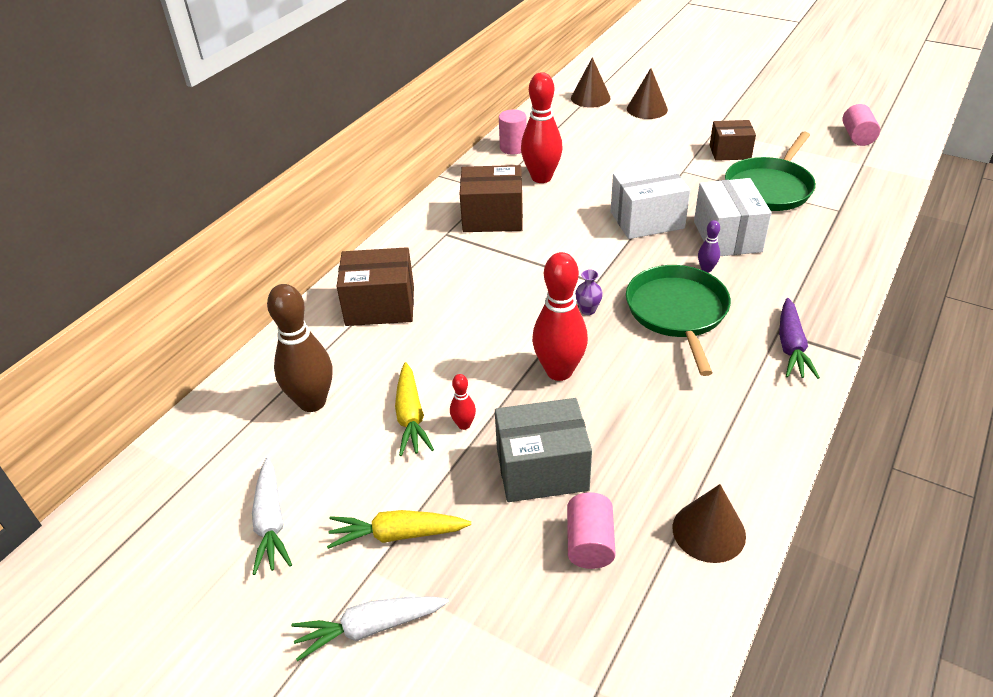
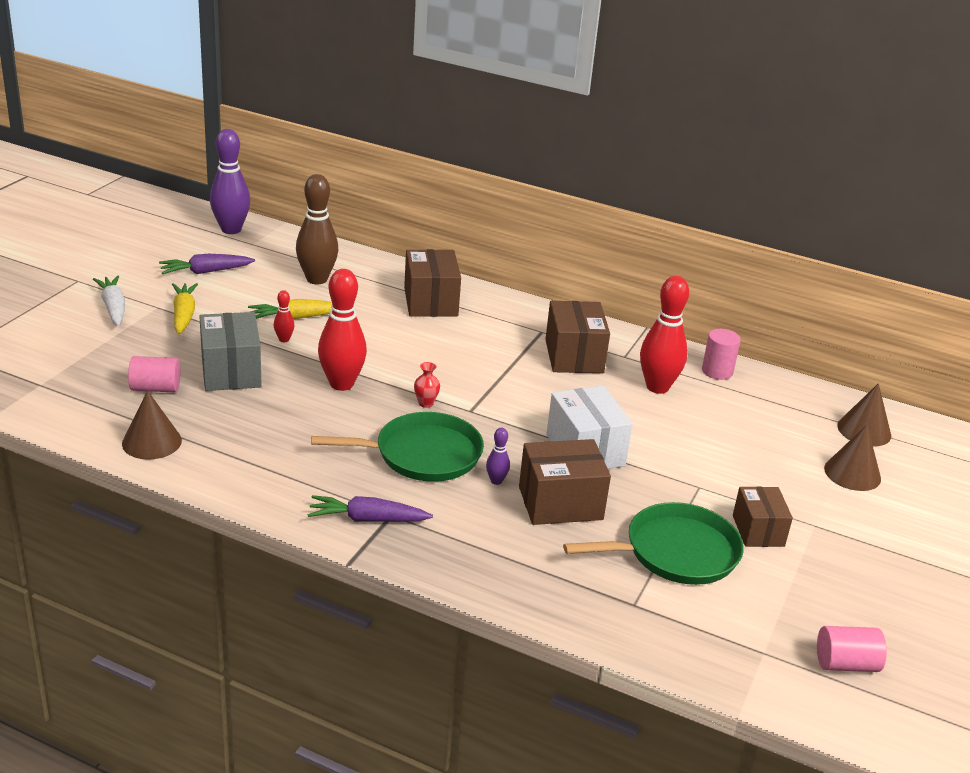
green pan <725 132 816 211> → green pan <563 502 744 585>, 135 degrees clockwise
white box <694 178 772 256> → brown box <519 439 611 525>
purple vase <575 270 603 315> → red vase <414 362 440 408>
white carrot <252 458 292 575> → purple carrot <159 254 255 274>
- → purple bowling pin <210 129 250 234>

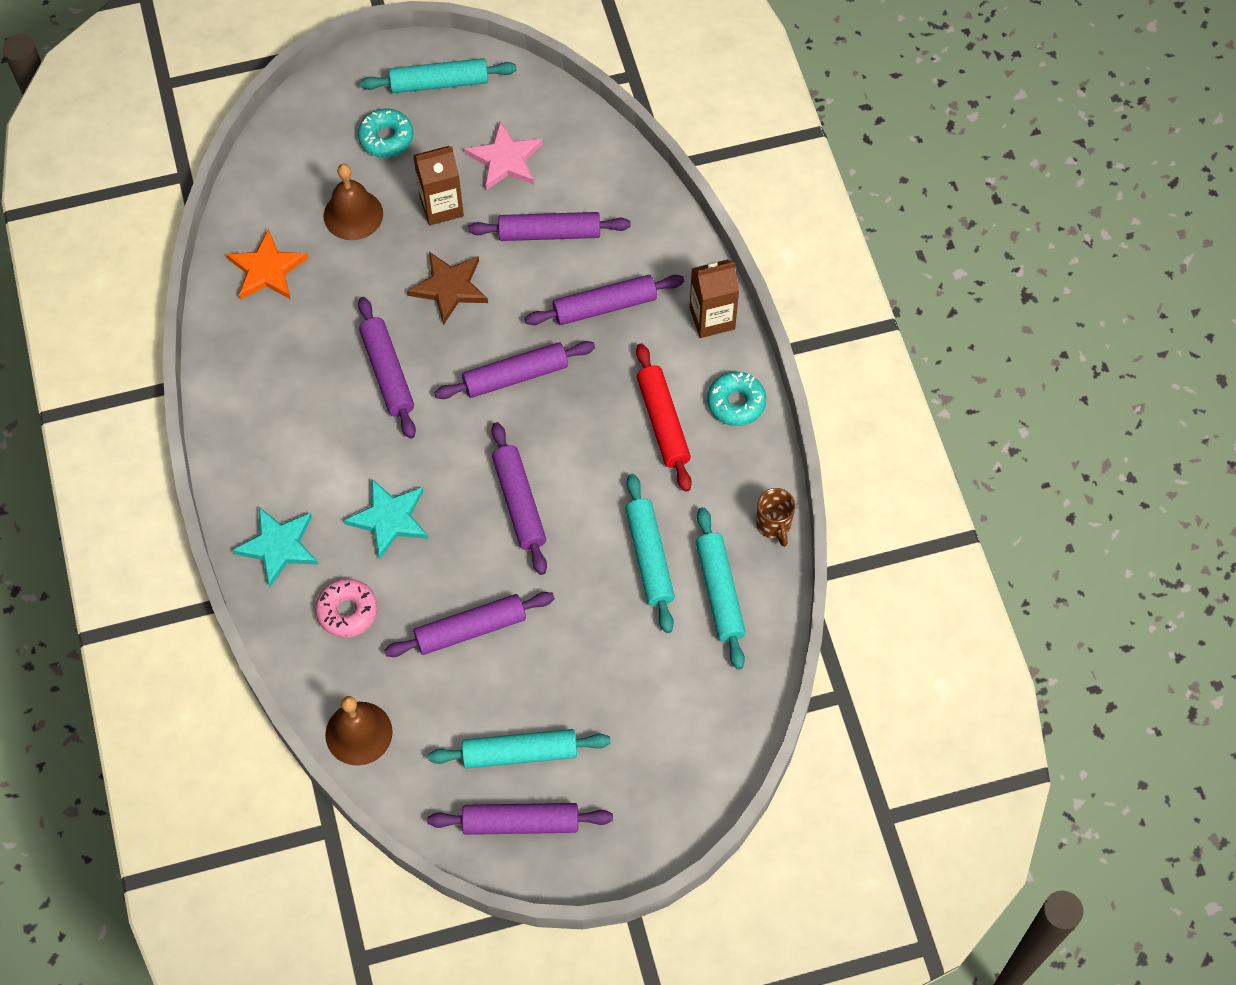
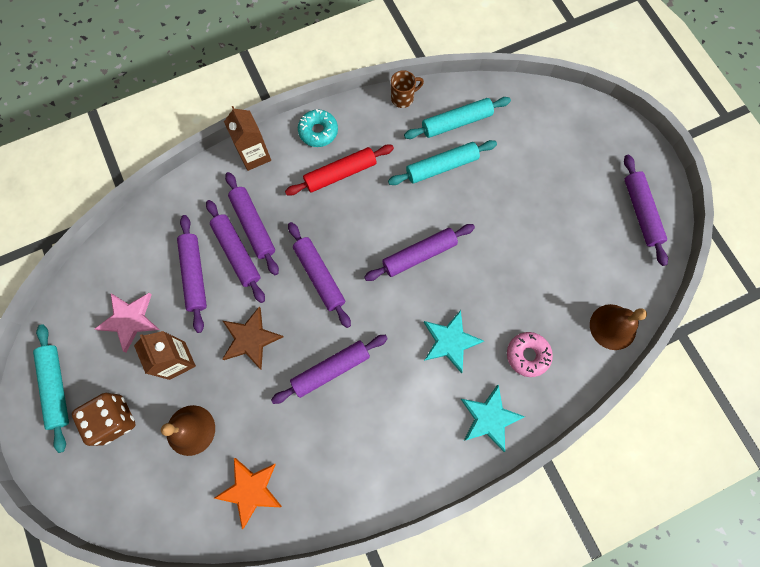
turquoise donut <358 109 413 158> → brown dice <72 393 136 446>
purple rolling pin <384 592 555 657> → purple rolling pin <206 200 265 303>, move
turquoise rolling pin <428 729 611 768> → -

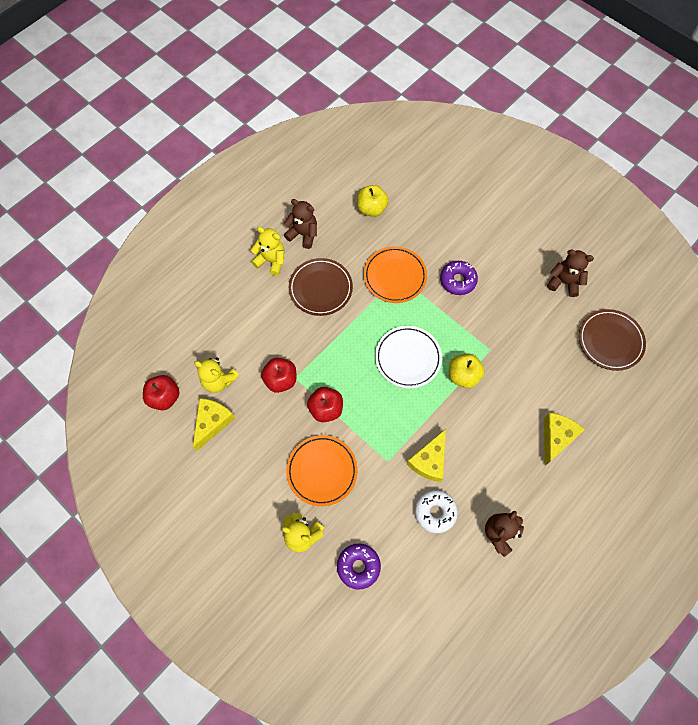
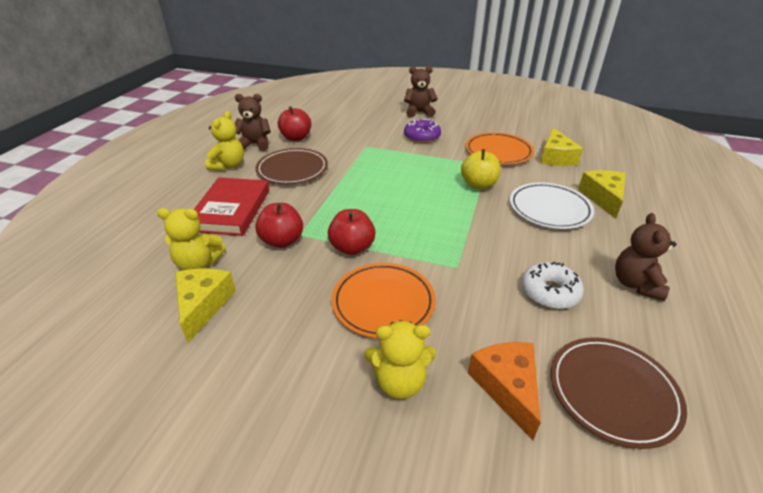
yellow apple <357 185 389 217> → -
yellow teddy bear <251 227 284 276> → yellow teddy bear <205 111 244 170>, 105 degrees clockwise
orange plate <364 246 427 303> → orange plate <466 132 534 165>, move
brown teddy bear <547 250 594 297> → brown teddy bear <404 66 437 118>, move
brown plate <579 309 646 371> → brown plate <551 337 687 449>, move
white plate <375 326 442 388> → white plate <510 182 594 229>, move
red apple <143 375 179 410> → red apple <278 106 311 141>, move
yellow cheese <407 429 446 482> → yellow cheese <540 128 583 166>, move
purple donut <337 543 381 590> → orange cheese <468 342 541 440>
- → red book <194 177 269 236>

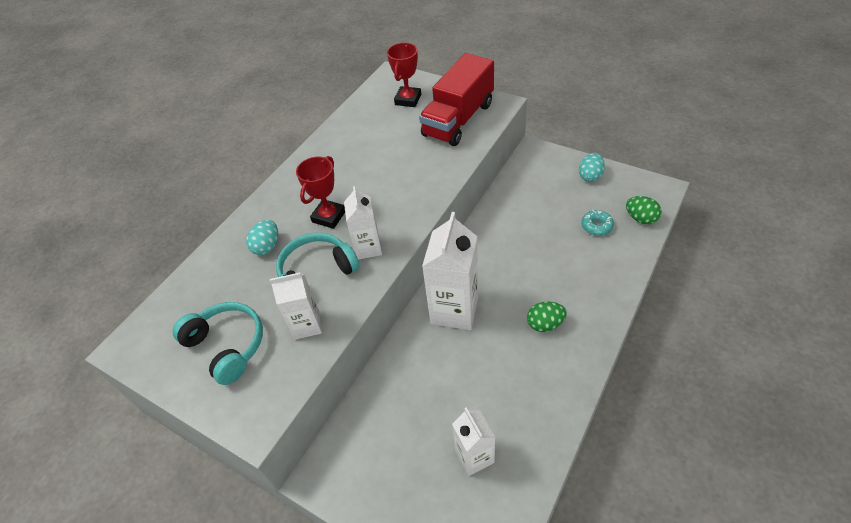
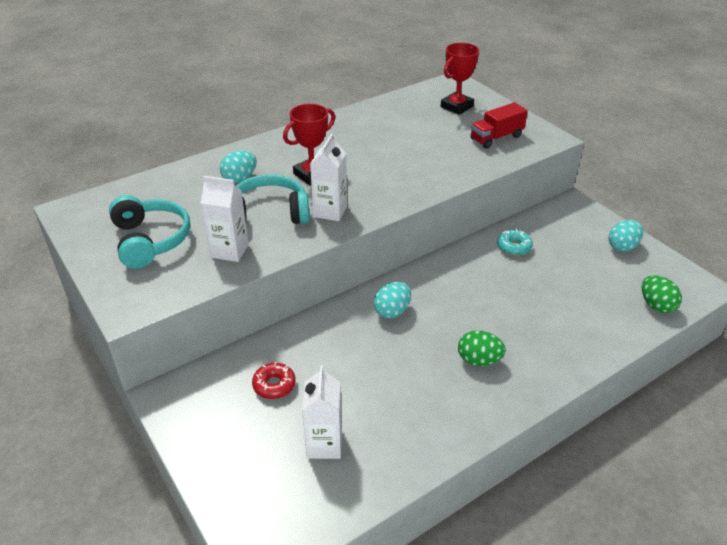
red truck <419 53 494 146> → red truck <470 102 528 149>, x0.54
turquoise donut <581 210 614 236> → turquoise donut <497 229 533 256>, move
white carton <422 212 478 330> → turquoise egg <374 282 411 318>
- → red donut <252 362 296 399>

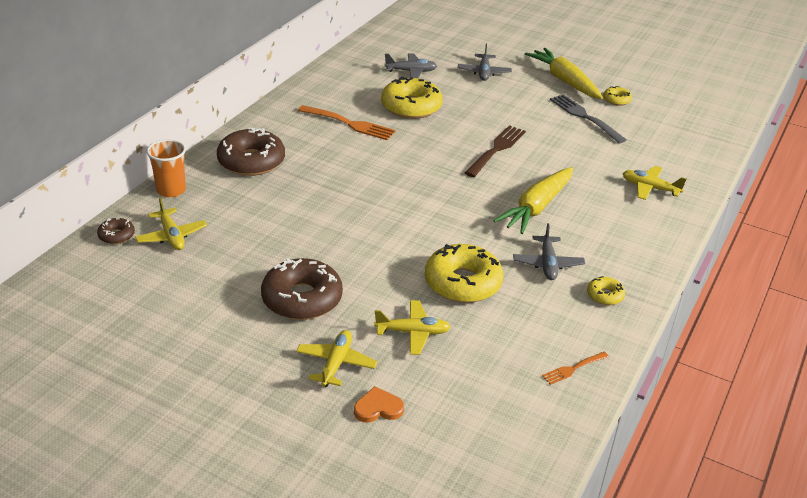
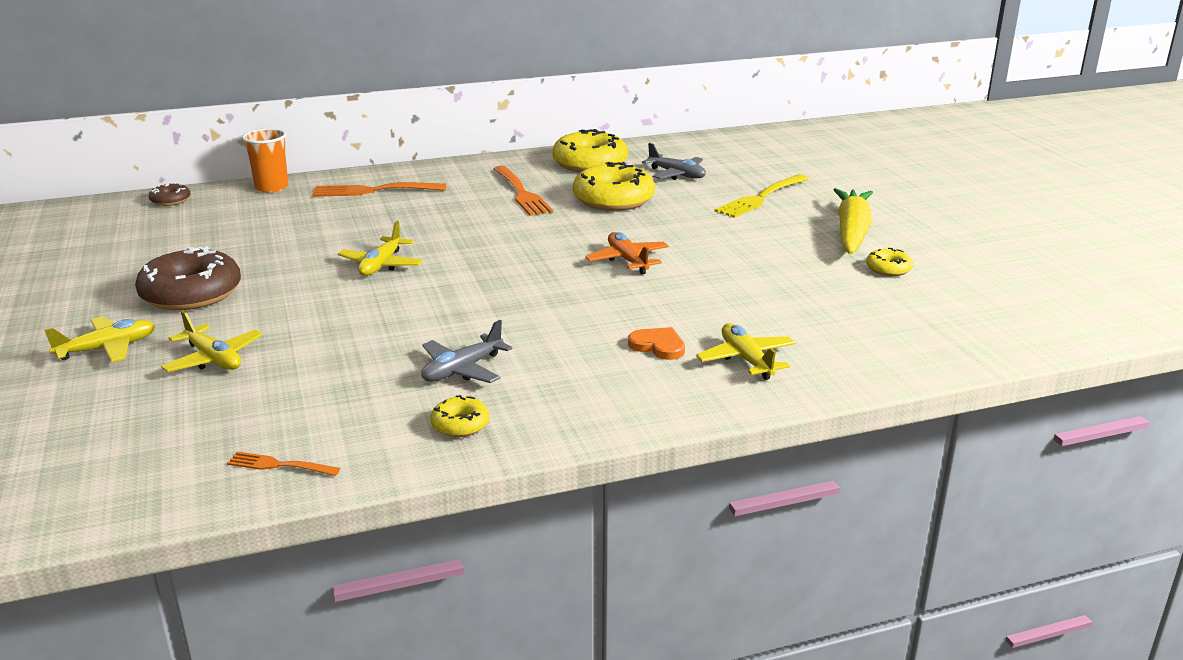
grey plane <458 44 512 81> → yellow fork <715 175 808 218>
grey fork <550 94 627 143> → -
brown fork <465 125 526 177> → orange plane <585 232 669 274>
brown donut <217 128 285 176> → orange fork <312 182 446 197>
yellow carrot <493 167 573 234> → -
yellow plane <135 197 207 250> → yellow plane <338 221 423 276>, move
yellow donut <425 244 503 303> → yellow donut <552 129 628 172>, move
orange heart <354 386 404 423> → orange heart <628 327 685 360>, move

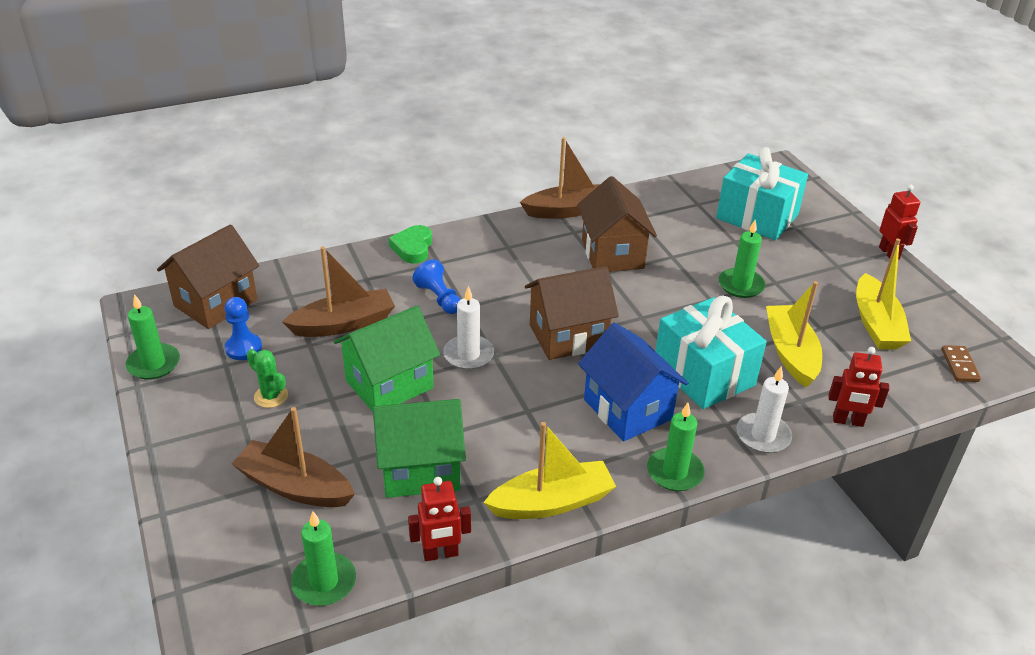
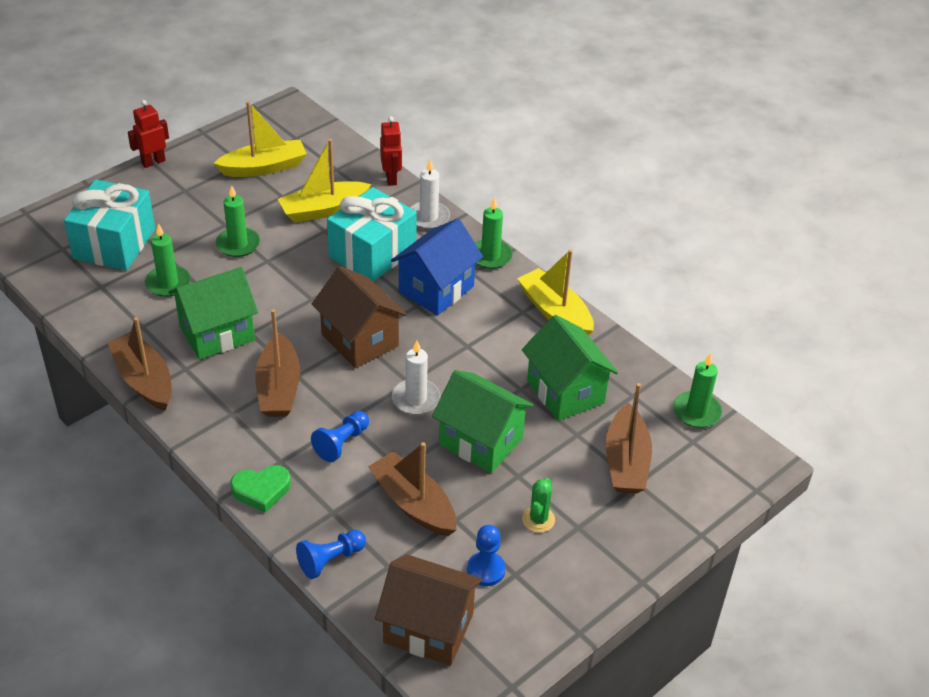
brown house <577 176 657 272> → green house <168 267 258 360>
green candle <126 294 180 380> → green candle <145 223 191 297>, move
brown domino <942 345 981 382> → -
red robot <408 477 471 561> → -
- → brown boat <255 309 300 417>
- → blue pawn <296 530 366 579>

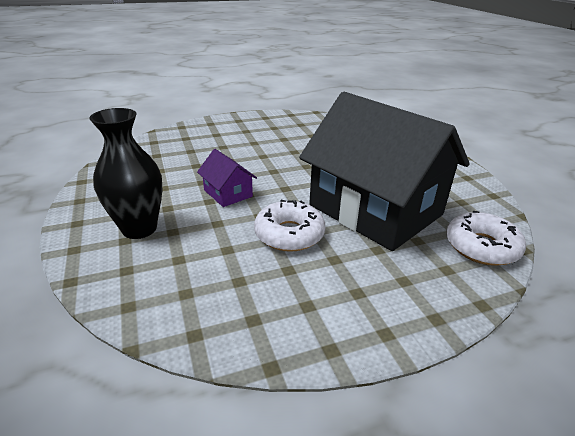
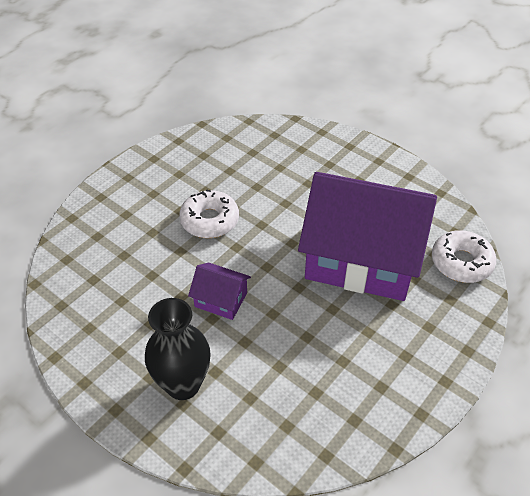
black house <299 92 470 251> → purple house <298 172 437 301>
white donut <254 200 325 252> → white donut <179 189 239 238>, move

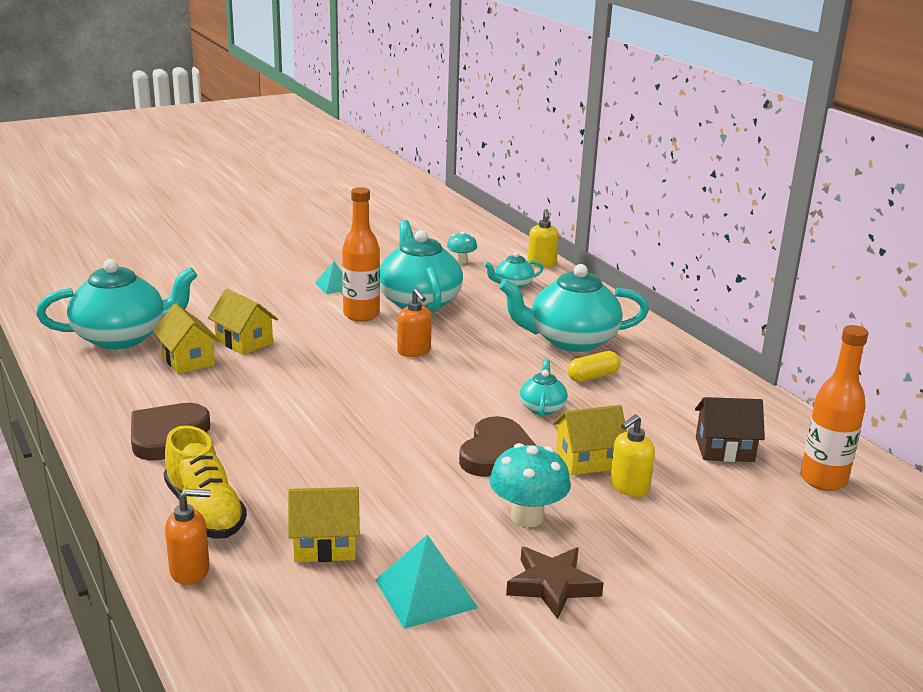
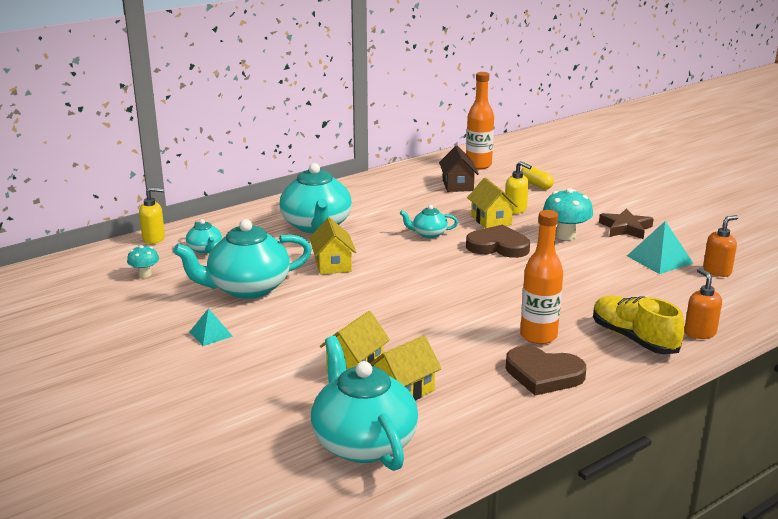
orange bottle <342 187 380 322> → orange bottle <520 210 563 344>, move
orange soap dispenser <397 289 432 357> → orange soap dispenser <703 215 738 277>, move
yellow capsule <567 351 621 382> → yellow capsule <521 167 554 189>, move
yellow shoe <164 425 247 539> → yellow shoe <593 295 684 354>, 90 degrees counterclockwise
yellow house <288 487 360 562> → yellow house <309 217 356 275>, move

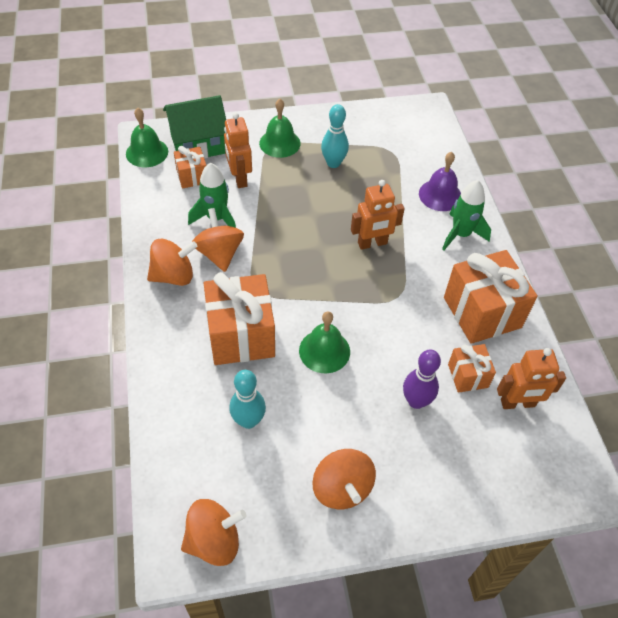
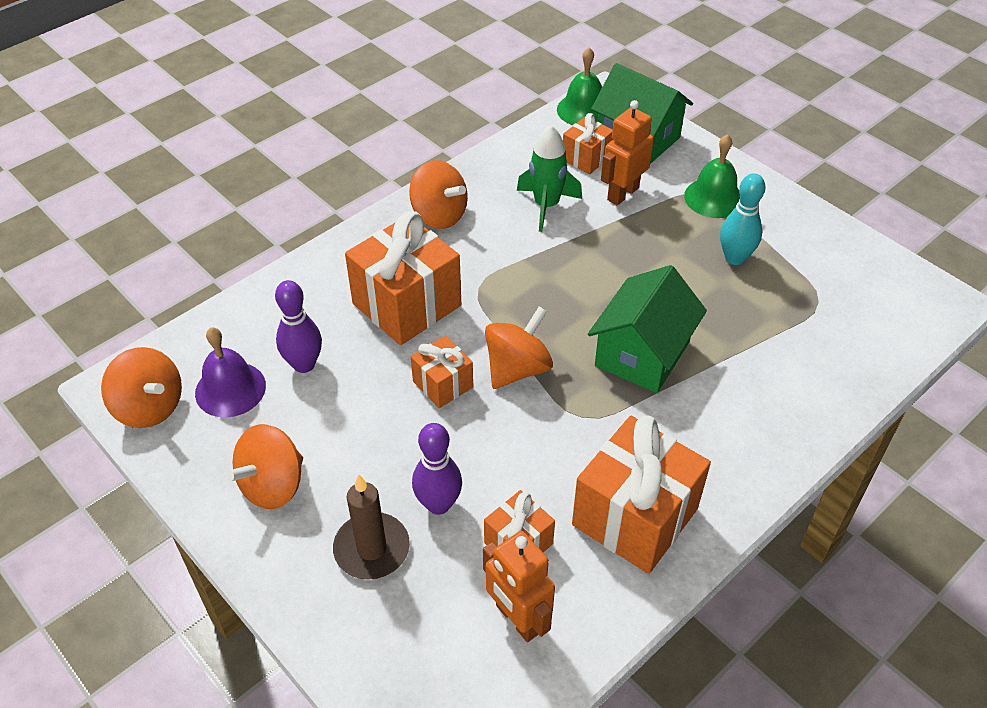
purple bell <419 152 461 211> → purple bell <195 327 266 417>, move
orange robot <351 180 405 250> → green house <588 265 707 393>
green rocket <442 180 491 250> → -
orange spinning top <192 208 244 272> → orange spinning top <485 306 553 389>, move
green bell <299 311 350 373> → orange gift <411 336 473 408>
turquoise bowling pin <229 370 266 429> → purple bowling pin <275 280 322 373>
- → brown candle <333 474 410 580>

